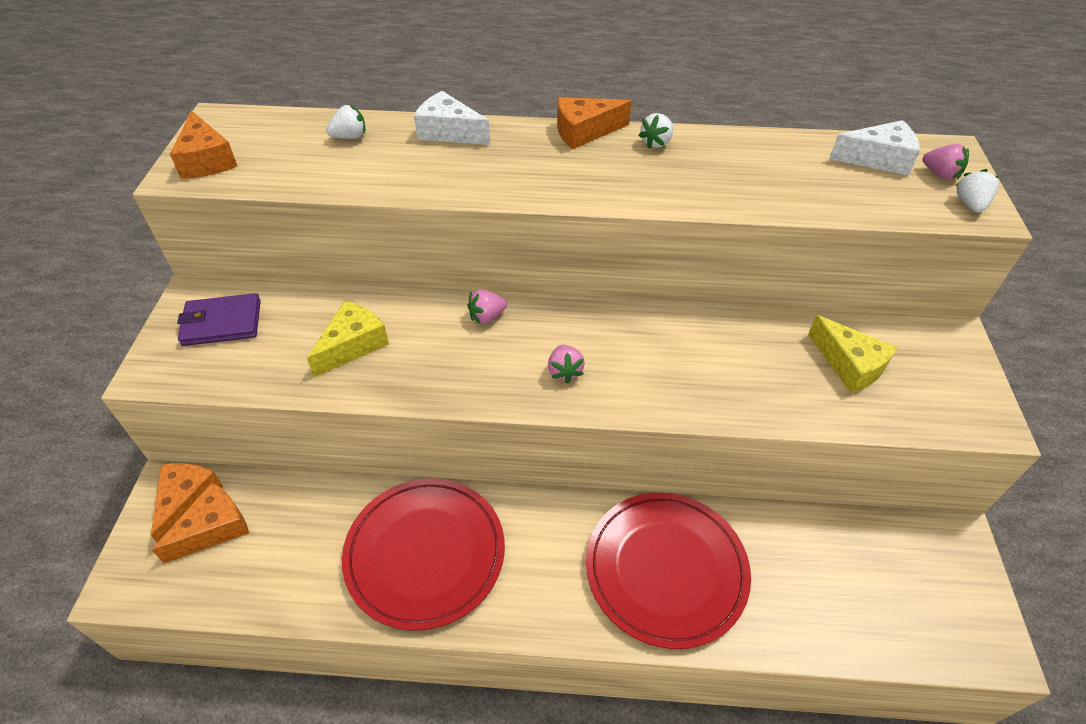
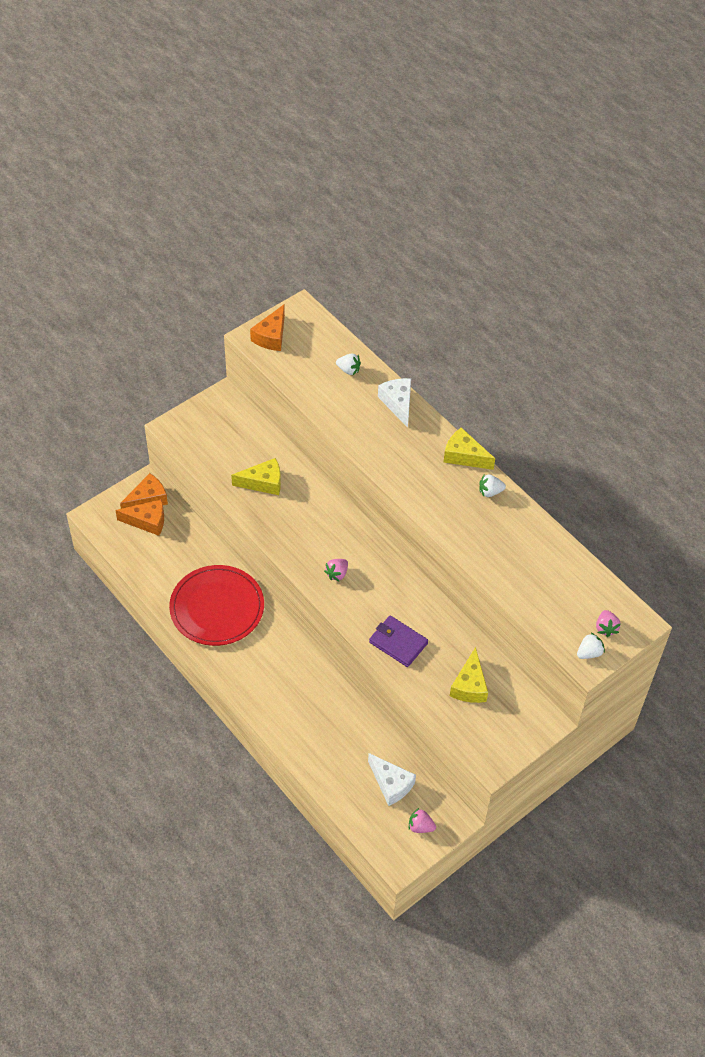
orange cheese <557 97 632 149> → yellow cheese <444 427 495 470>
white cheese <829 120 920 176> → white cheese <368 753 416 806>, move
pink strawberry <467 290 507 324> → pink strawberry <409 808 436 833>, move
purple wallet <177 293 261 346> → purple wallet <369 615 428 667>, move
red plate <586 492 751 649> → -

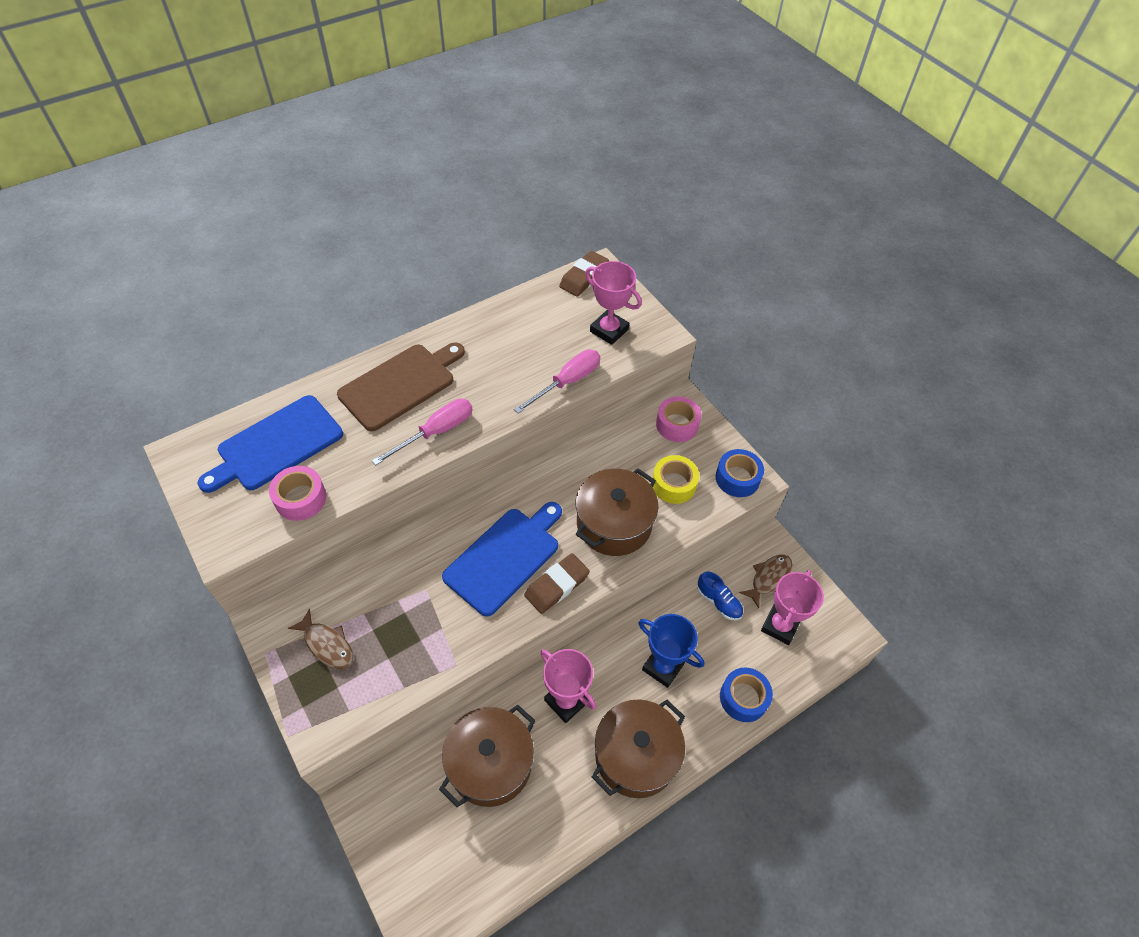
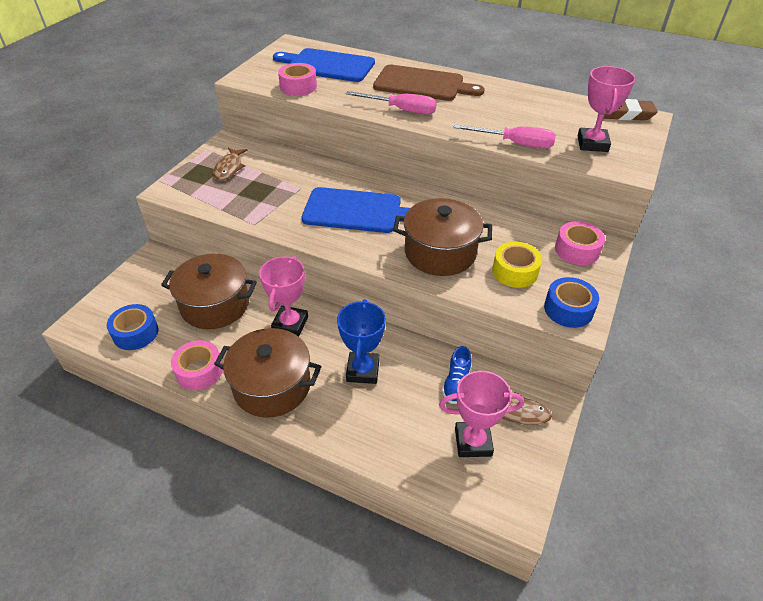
brown eraser <524 553 590 614> → -
blue tape <720 667 773 722> → blue tape <107 304 158 350>, move
- → pink tape <171 340 223 390>

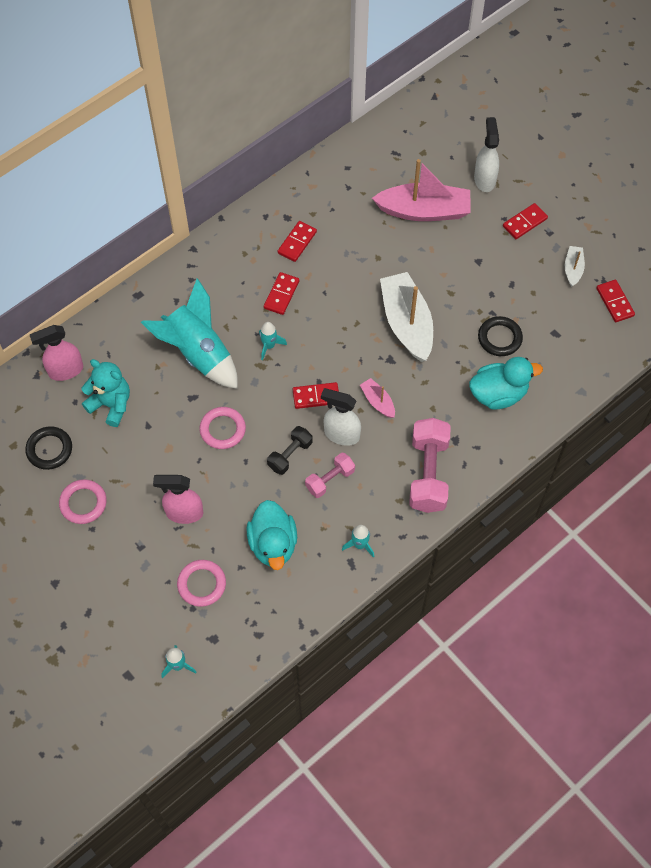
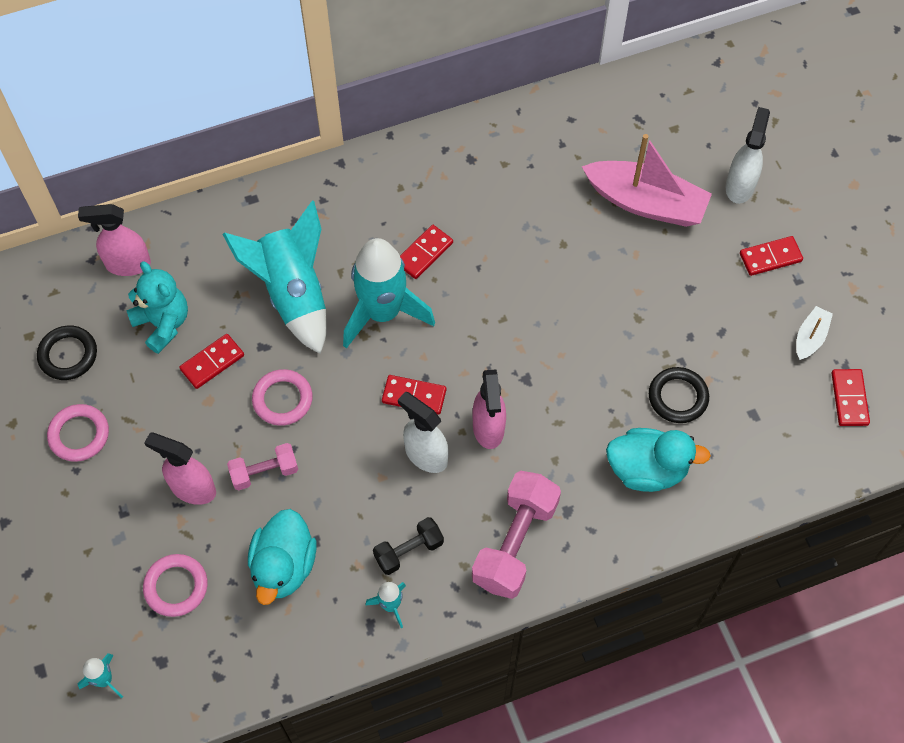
red domino <278 221 317 262> → red domino <179 334 244 389>, move
white boat <380 272 433 362> → -
turquoise rocket <259 322 287 360> → turquoise rocket <343 238 435 349>, x2.31
pink boat <360 378 395 418> → pink spray bottle <473 369 506 449>
black dumbbell <267 426 313 475> → black dumbbell <373 517 444 575>, move
pink dumbbell <305 453 355 498> → pink dumbbell <227 443 298 490>, move

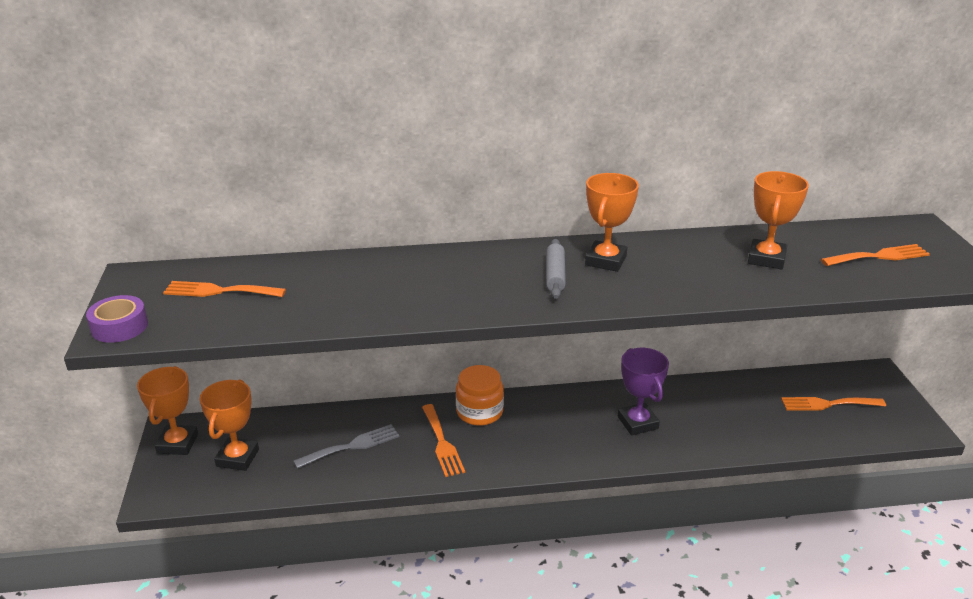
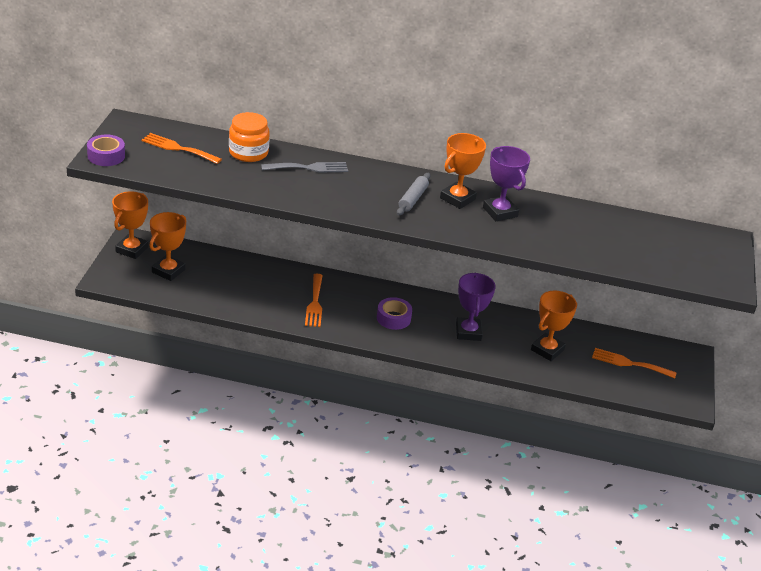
orange trophy <748 171 809 269> → orange trophy <531 291 577 361>, move
orange fork <821 244 930 266> → -
orange jar <456 365 504 426> → orange jar <229 112 270 162>, move
grey fork <293 424 400 469> → grey fork <261 162 348 173>, move
- → purple trophy <483 146 530 221>
- → purple tape <377 297 412 330>

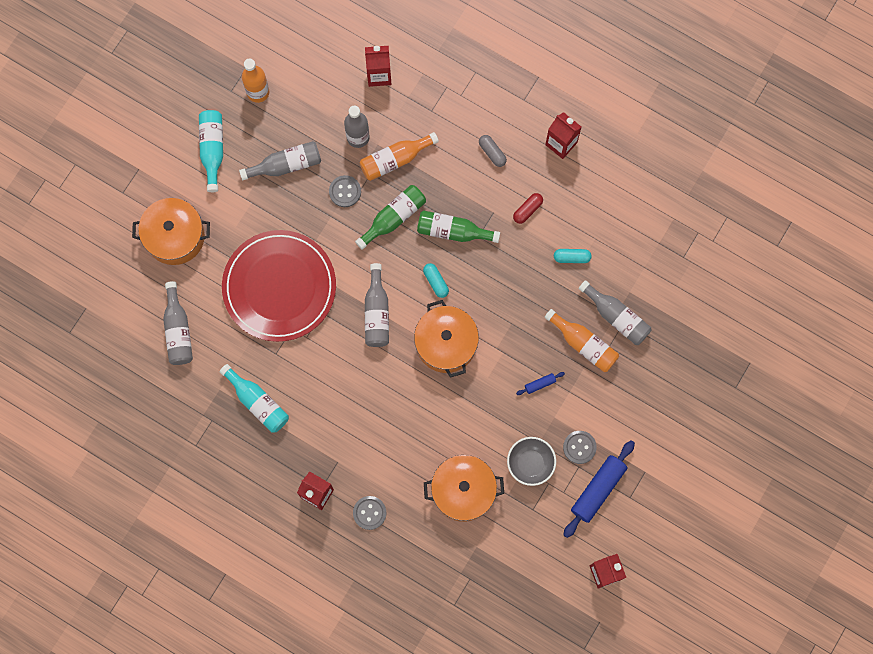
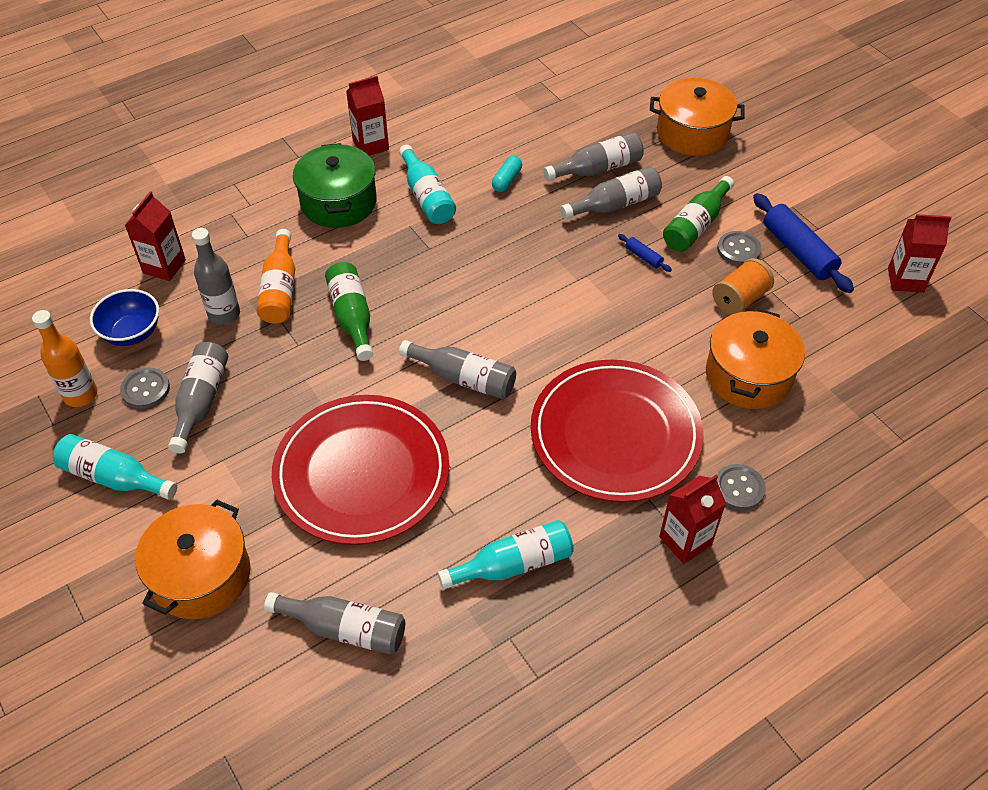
grey capsule <479 135 507 167> → green pot <293 143 377 228>
grey button <329 175 361 207> → grey button <120 367 170 409>, move
red capsule <513 193 543 224> → turquoise bottle <399 145 456 224>
green bottle <417 210 500 243> → green bottle <663 176 734 252>, move
turquoise capsule <423 263 449 298> → -
orange pot <414 300 479 378> → orange pot <650 78 745 156>, move
orange bottle <545 309 619 372> → grey bottle <560 166 662 220>
blue rolling pin <516 372 565 395> → blue rolling pin <618 234 672 272>, 45 degrees counterclockwise
grey bowl <507 437 556 486> → orange spool <712 258 774 315>
- → blue bowl <90 289 159 346>
- → red plate <531 360 704 502>

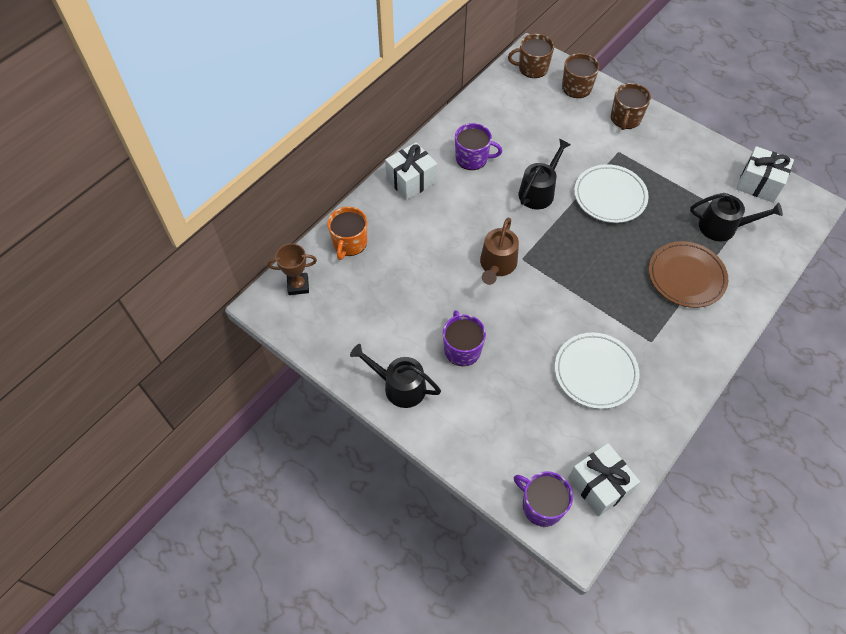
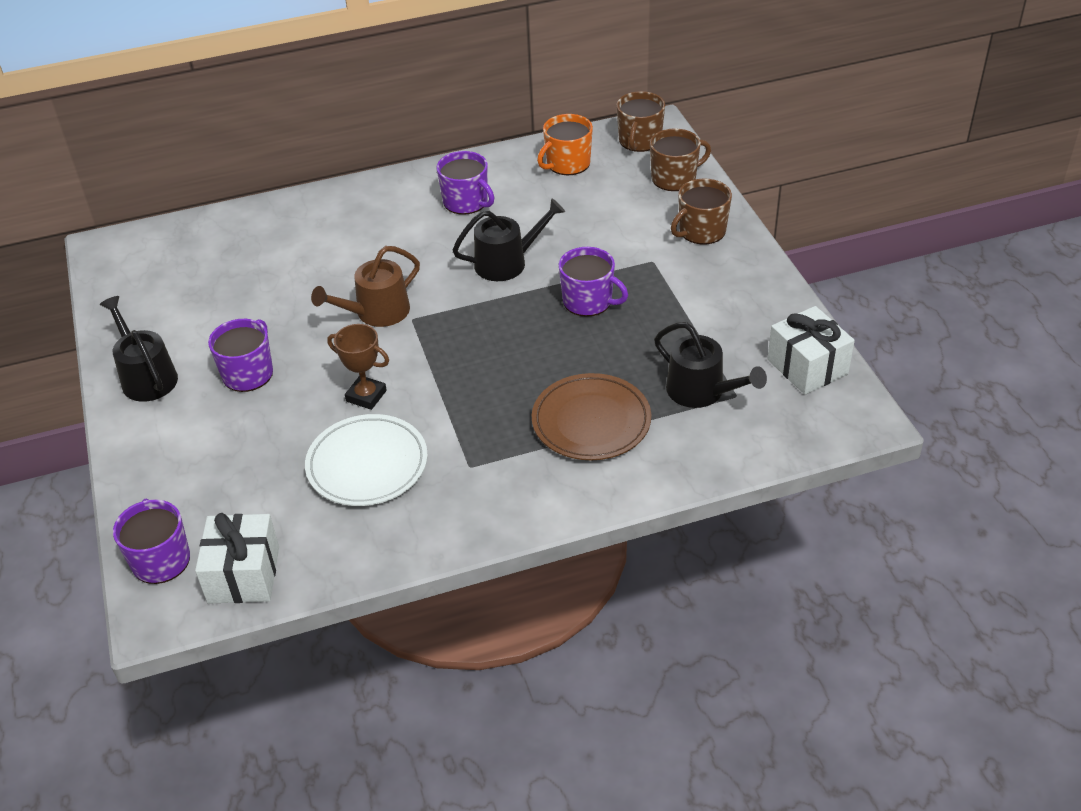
brown mug <508 34 554 78> → brown mug <616 91 665 152>, 105 degrees counterclockwise
white gift <385 142 437 200> → -
white plate <574 164 649 223> → purple mug <559 247 628 317>
orange mug <327 207 367 260> → orange mug <537 114 593 175>, move
brown trophy <268 244 317 295> → brown trophy <327 324 389 410>, move

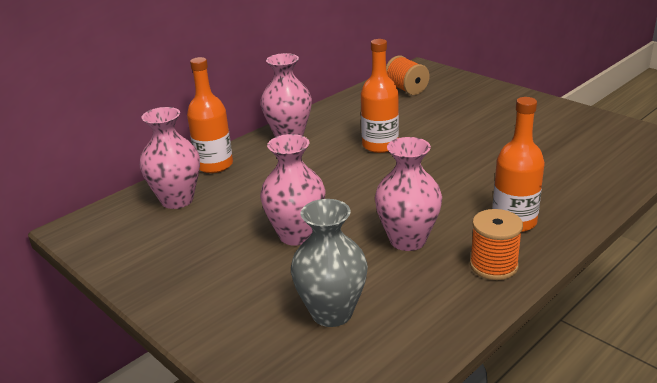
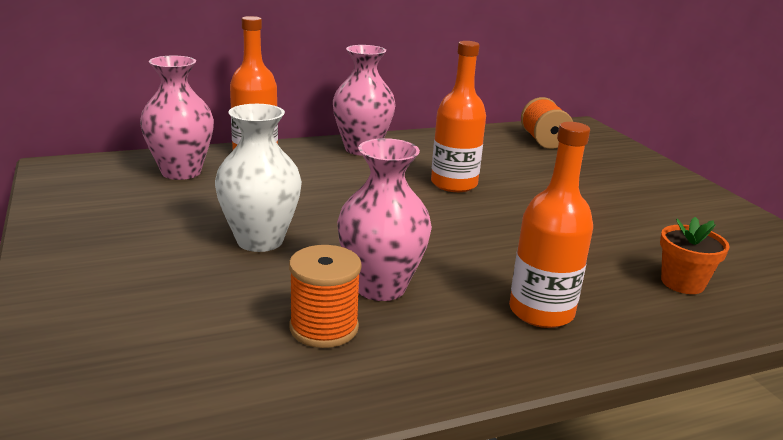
pink vase <260 134 326 246> → white vase <215 104 302 252>
grey vase <291 199 368 327> → -
orange spool <470 209 523 280> → orange spool <289 245 362 348>, move
- → orange flower pot <660 217 730 294>

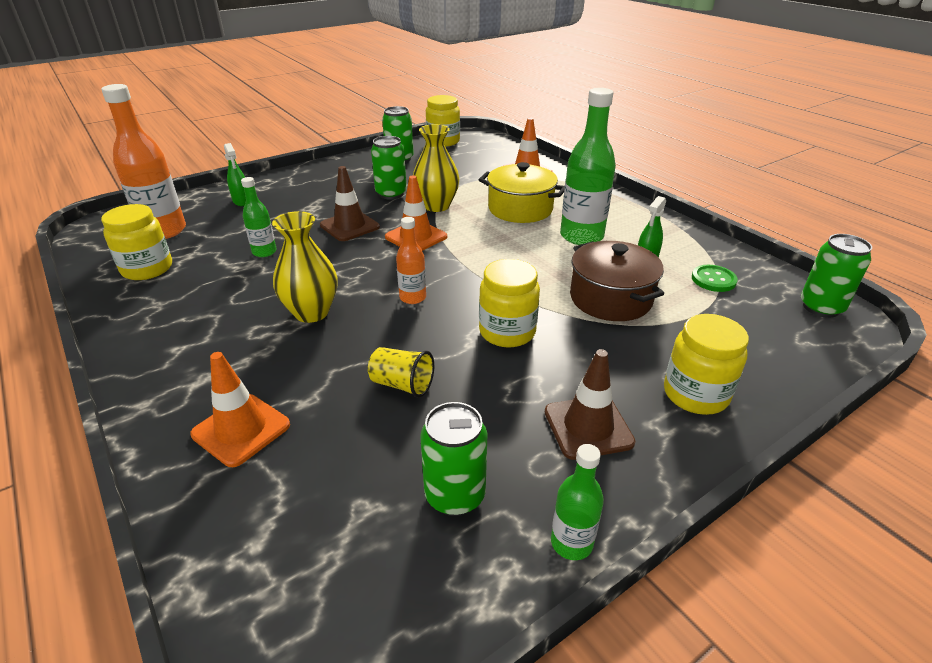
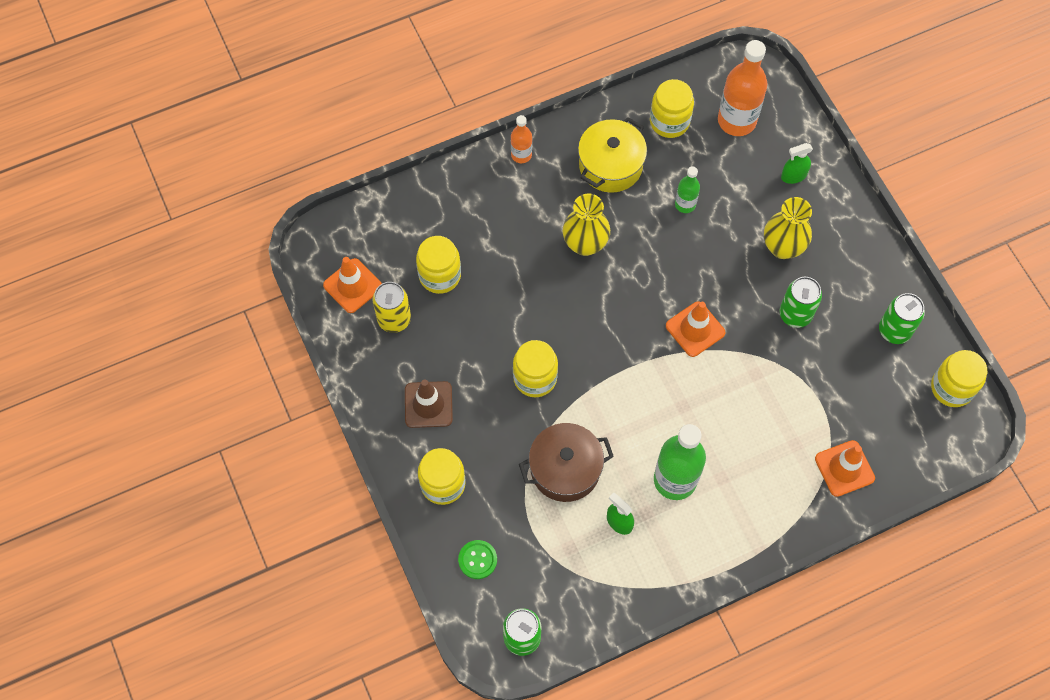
yellow vase <413 124 460 212> → yellow vase <764 197 812 259>, move
yellow pot <479 162 565 223> → yellow pot <578 117 647 193>, move
brown traffic cone <320 166 380 241> → -
orange bottle <396 217 426 304> → orange bottle <511 115 532 163>, move
green button <692 265 738 292> → green button <458 540 497 579>, move
yellow cup <368 347 434 398> → -
orange traffic cone <190 352 290 467> → orange traffic cone <323 257 382 313>, move
green can <420 402 488 516> → yellow can <373 282 411 333>
green bottle <551 444 604 560> → -
- → yellow jar <416 236 461 294>

